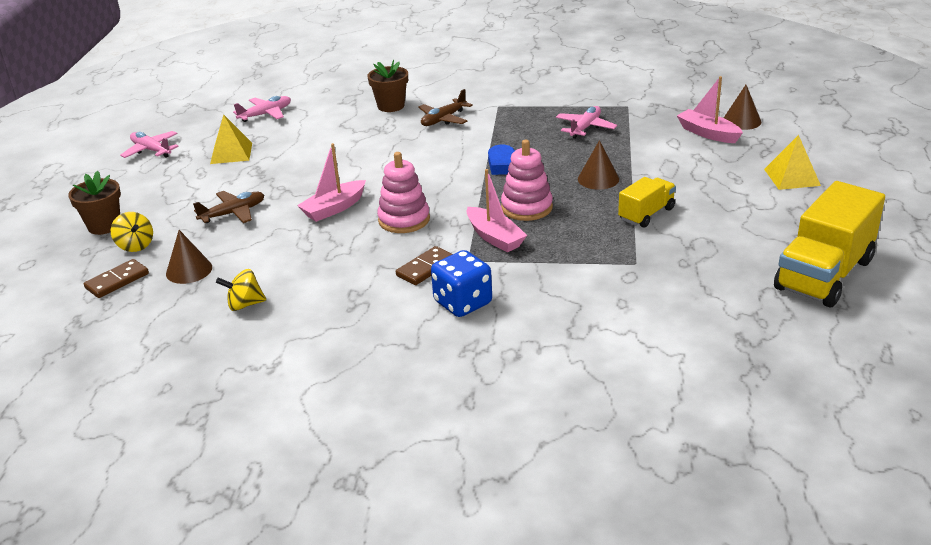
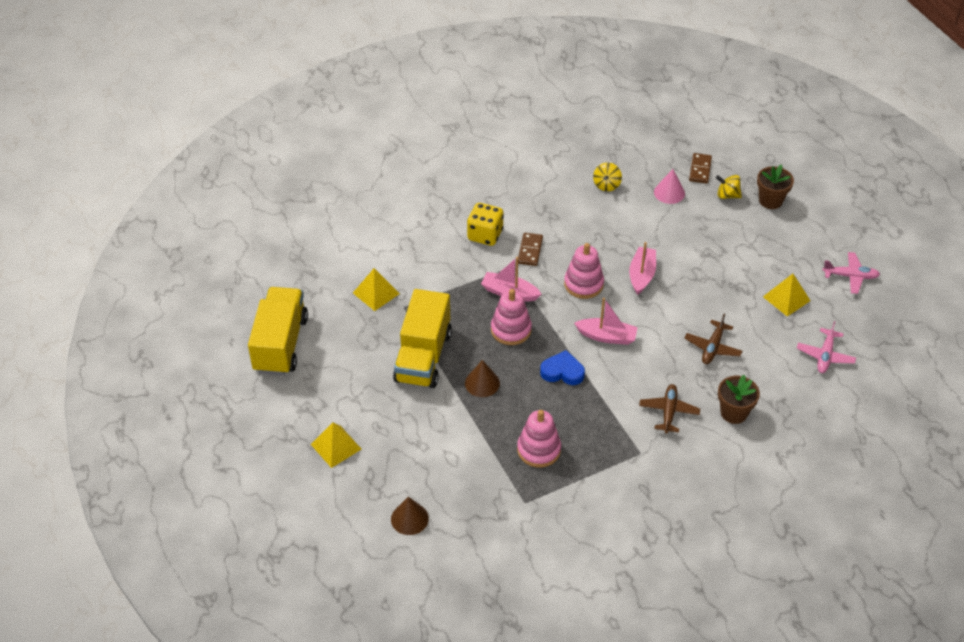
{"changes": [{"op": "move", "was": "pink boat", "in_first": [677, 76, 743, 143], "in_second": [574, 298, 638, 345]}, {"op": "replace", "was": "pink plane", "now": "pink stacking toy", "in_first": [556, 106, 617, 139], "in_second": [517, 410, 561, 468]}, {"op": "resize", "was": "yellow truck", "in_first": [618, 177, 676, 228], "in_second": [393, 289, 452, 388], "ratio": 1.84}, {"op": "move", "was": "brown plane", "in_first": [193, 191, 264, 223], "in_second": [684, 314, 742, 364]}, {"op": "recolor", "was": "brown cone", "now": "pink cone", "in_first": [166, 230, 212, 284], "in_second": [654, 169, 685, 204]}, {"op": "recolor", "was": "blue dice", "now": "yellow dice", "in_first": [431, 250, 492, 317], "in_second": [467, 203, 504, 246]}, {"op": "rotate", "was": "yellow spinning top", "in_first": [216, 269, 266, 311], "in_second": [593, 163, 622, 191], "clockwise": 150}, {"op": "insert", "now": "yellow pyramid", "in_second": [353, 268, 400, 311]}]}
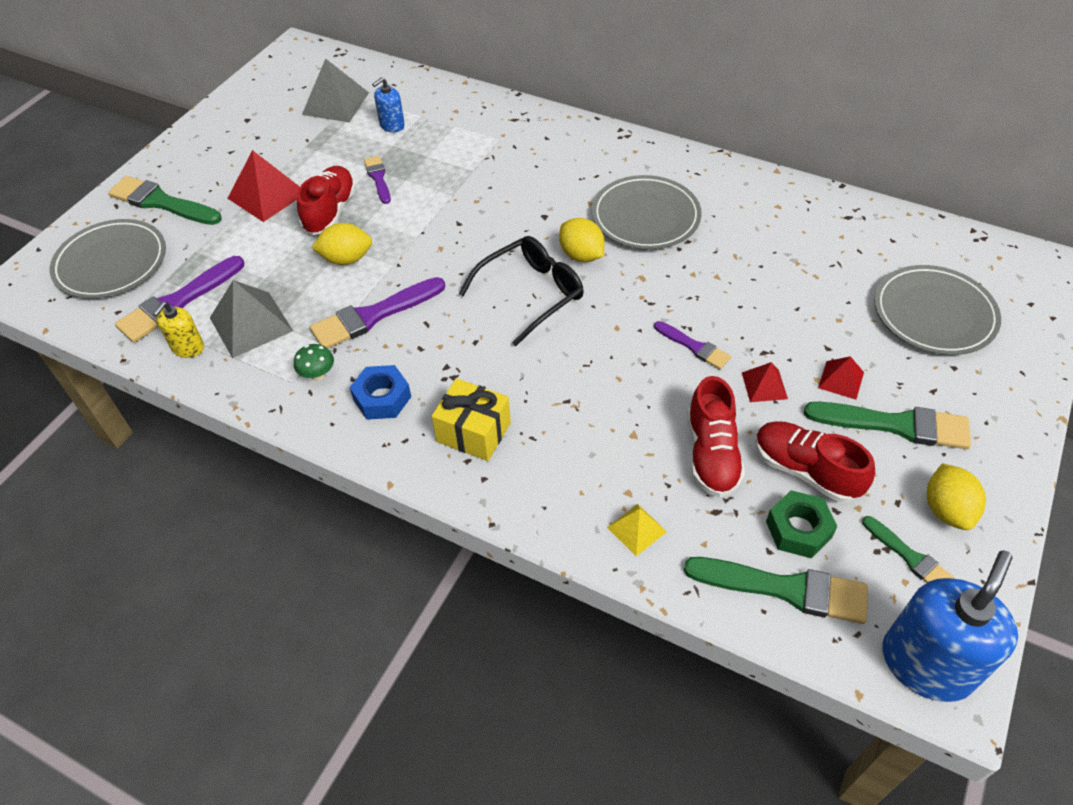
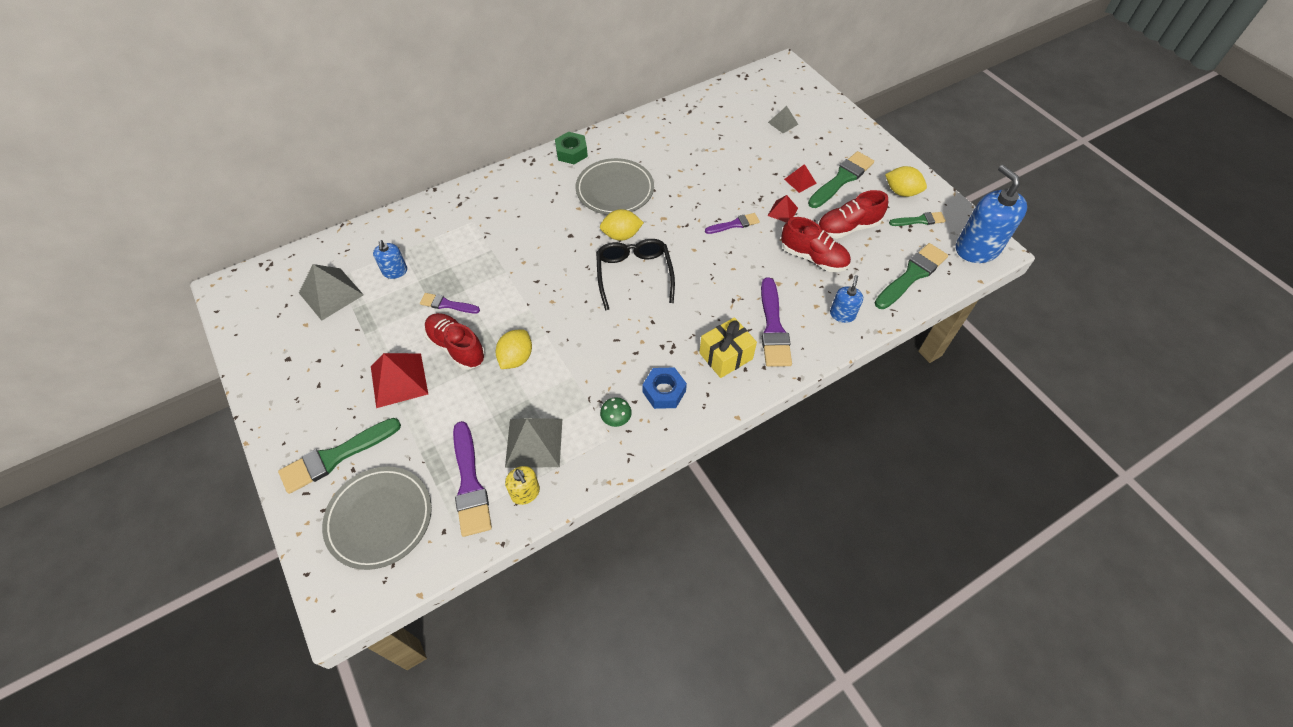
{"changes": [{"op": "replace", "was": "grey plate", "now": "grey pyramid", "in_first": [874, 265, 1001, 355], "in_second": [768, 106, 798, 134]}, {"op": "move", "was": "purple brush", "in_first": [310, 277, 445, 348], "in_second": [761, 278, 792, 367]}, {"op": "move", "was": "green nut", "in_first": [766, 490, 838, 558], "in_second": [555, 132, 588, 164]}, {"op": "replace", "was": "yellow pyramid", "now": "blue soap dispenser", "in_first": [607, 504, 667, 556], "in_second": [830, 275, 863, 323]}]}
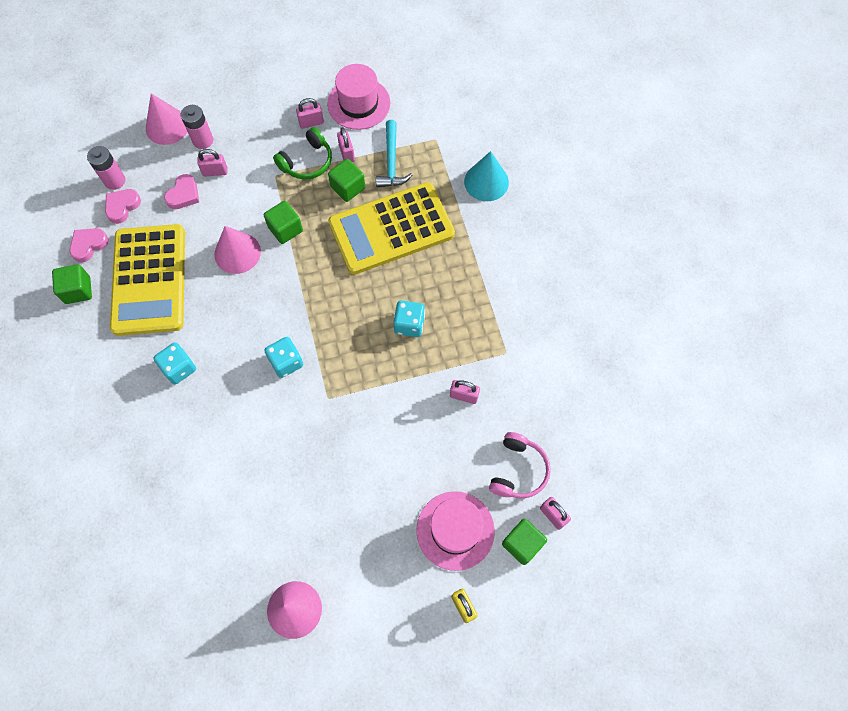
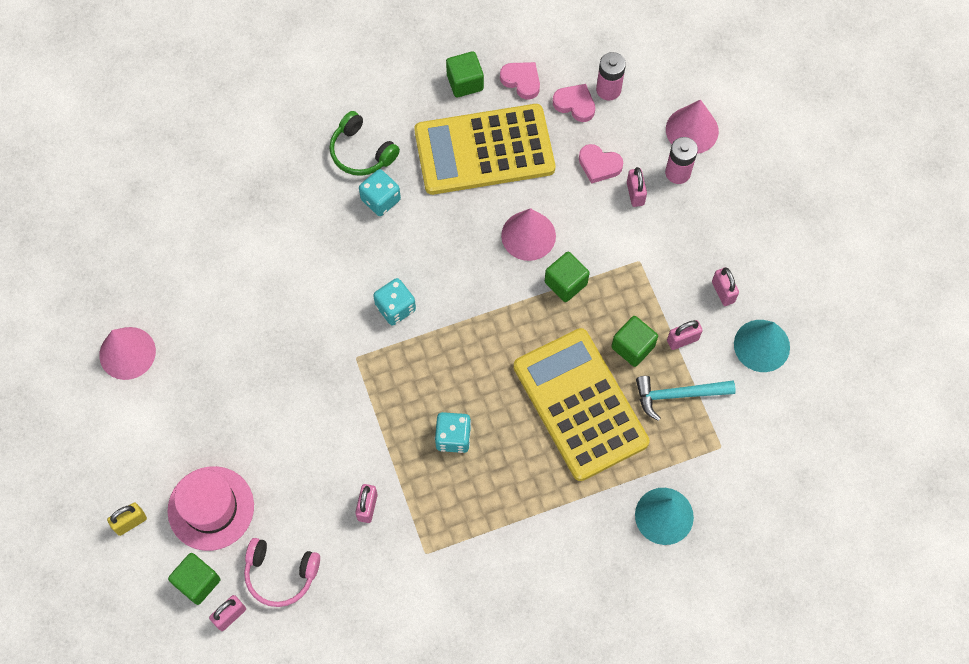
{"changes": [{"op": "replace", "was": "pink hat", "now": "turquoise cone", "in_first": [327, 64, 391, 130], "in_second": [734, 320, 790, 372]}, {"op": "move", "was": "green headphones", "in_first": [273, 127, 332, 180], "in_second": [330, 111, 400, 176]}]}
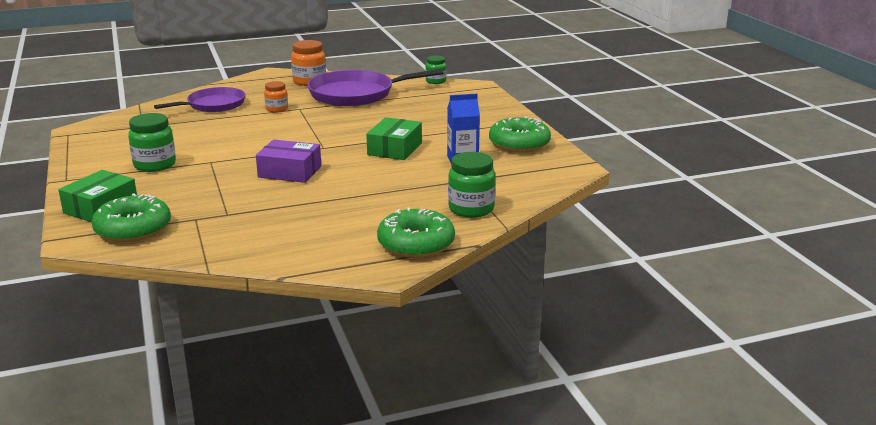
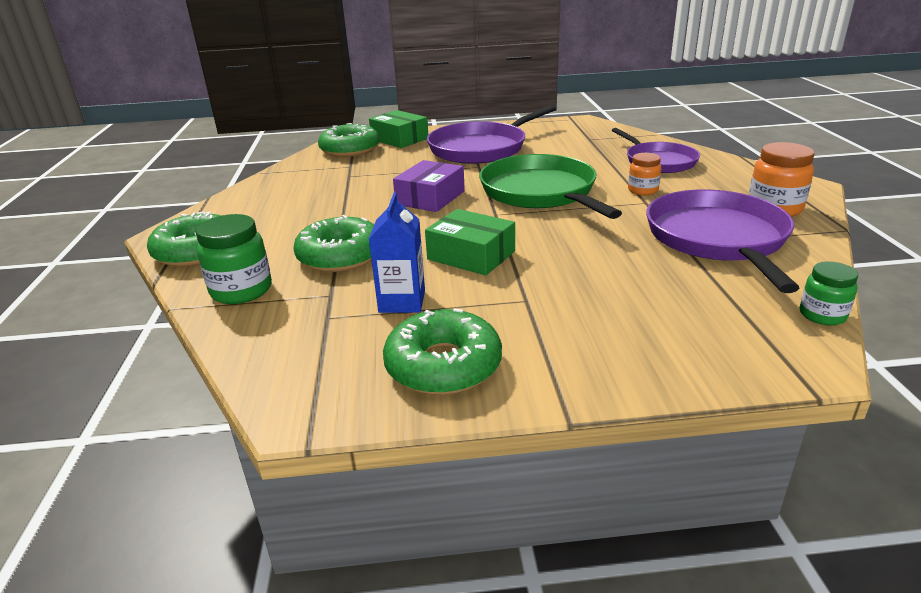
{"changes": [{"op": "replace", "was": "green jar", "now": "purple pan", "in_first": [128, 113, 176, 172], "in_second": [427, 105, 556, 164]}, {"op": "insert", "now": "green pan", "in_second": [479, 154, 622, 219]}, {"op": "insert", "now": "green donut", "in_second": [293, 215, 374, 272]}]}
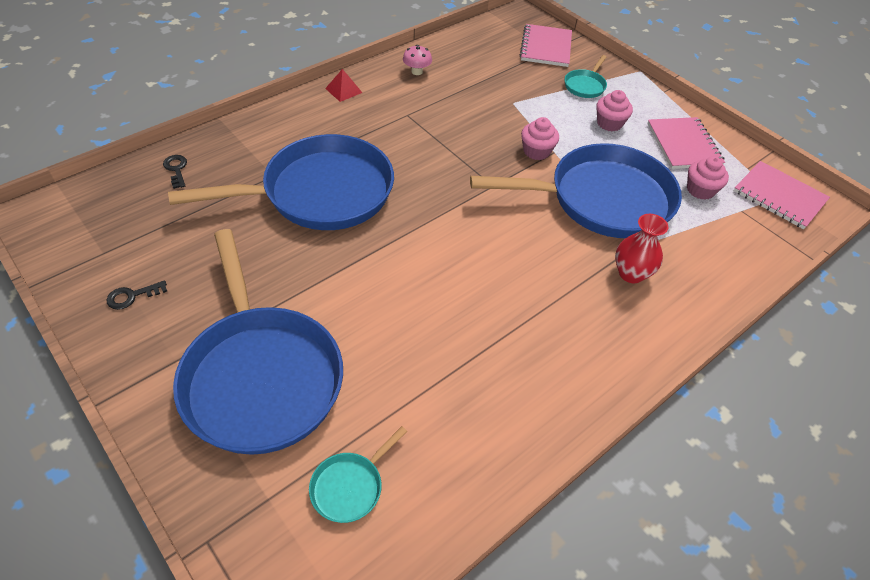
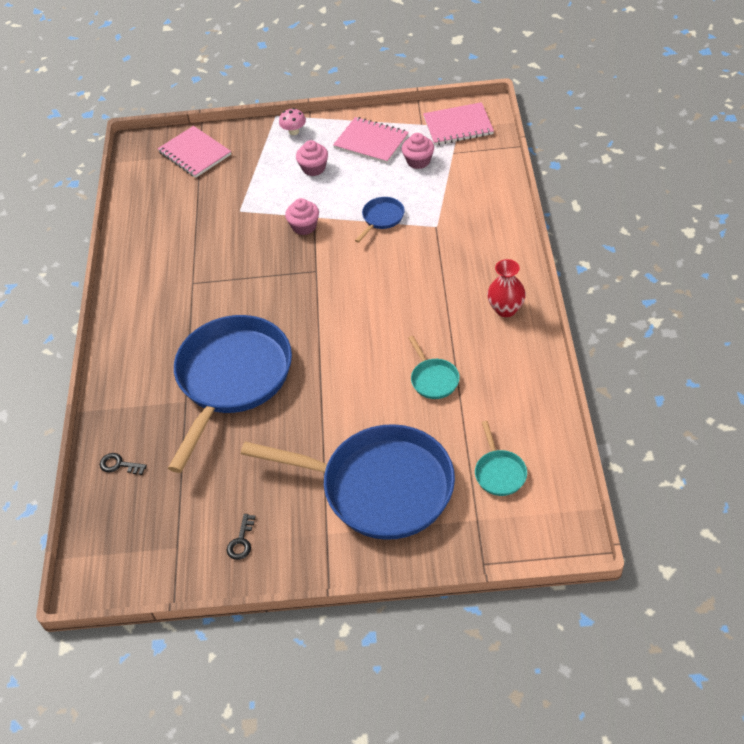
{"changes": [{"op": "move", "was": "pink mushroom", "in_first": [403, 45, 432, 75], "in_second": [279, 108, 306, 135]}, {"op": "move", "was": "turquoise pan", "in_first": [565, 55, 607, 98], "in_second": [408, 336, 460, 399]}, {"op": "delete", "was": "red pyramid", "in_first": [325, 69, 362, 102]}, {"op": "resize", "was": "blue pan", "in_first": [470, 143, 682, 238], "in_second": [355, 197, 405, 243], "ratio": 0.4}, {"op": "move", "was": "red vase", "in_first": [615, 214, 669, 283], "in_second": [487, 259, 526, 317]}]}
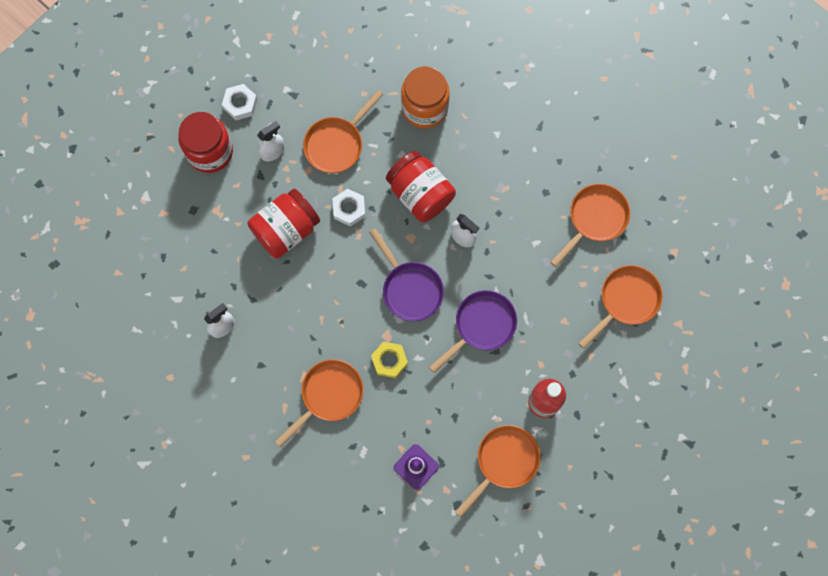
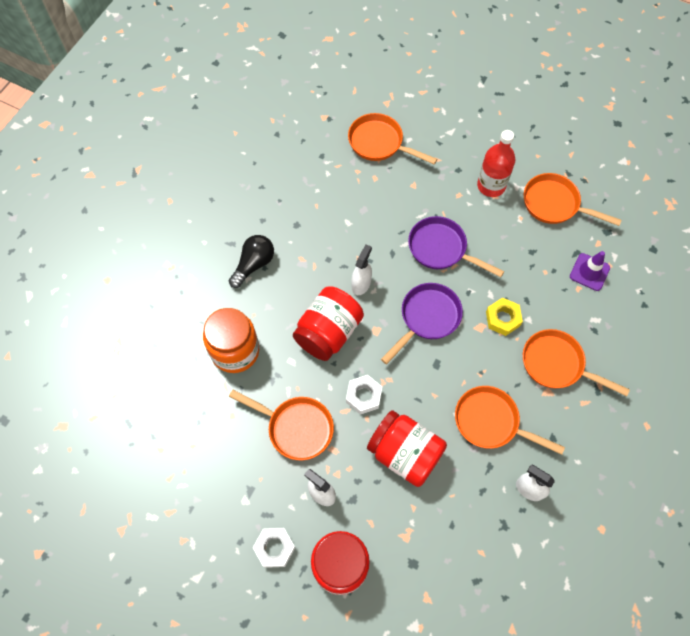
{"changes": [{"op": "move", "was": "orange pan", "in_first": [550, 184, 630, 267], "in_second": [455, 386, 565, 455]}, {"op": "insert", "now": "black light bulb", "in_second": [229, 235, 274, 288]}]}
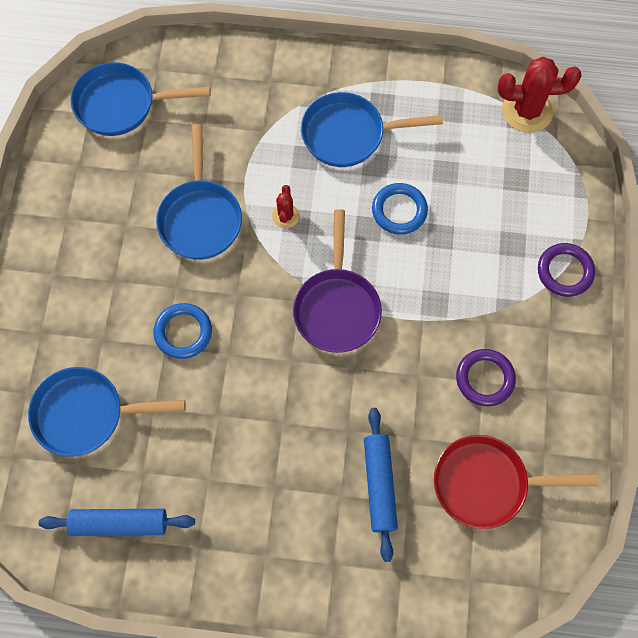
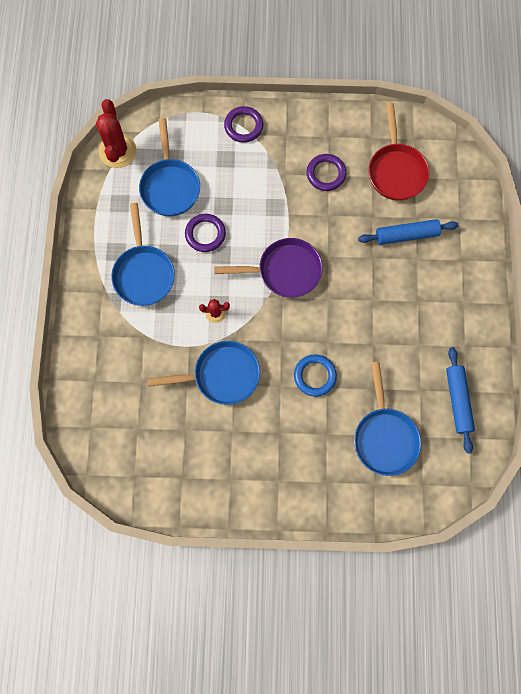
{"changes": [{"op": "move", "was": "blue pan", "in_first": [71, 62, 210, 136], "in_second": [139, 118, 200, 216]}, {"op": "recolor", "was": "blue ring", "now": "purple ring", "in_first": [372, 183, 428, 235], "in_second": [185, 214, 226, 252]}]}
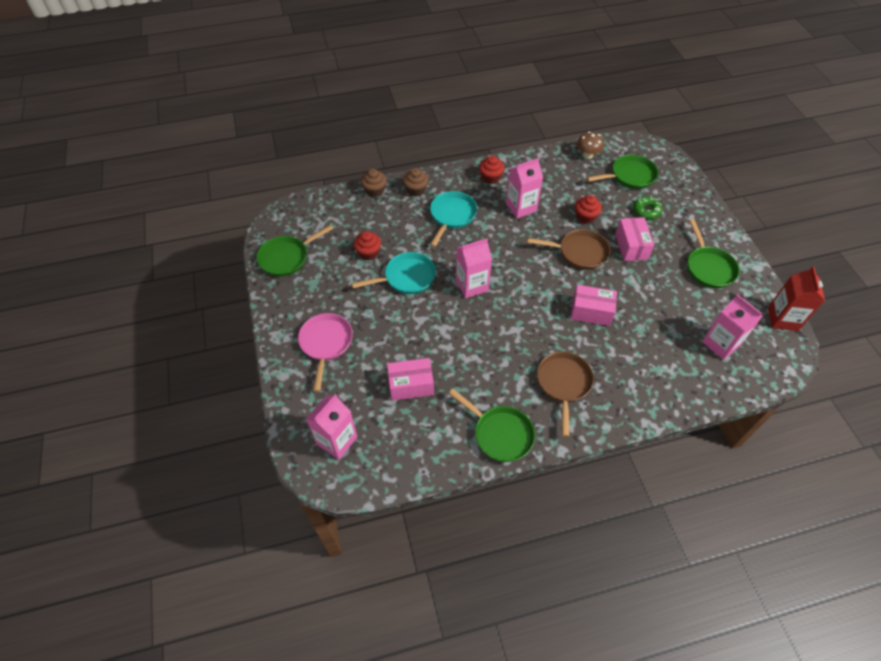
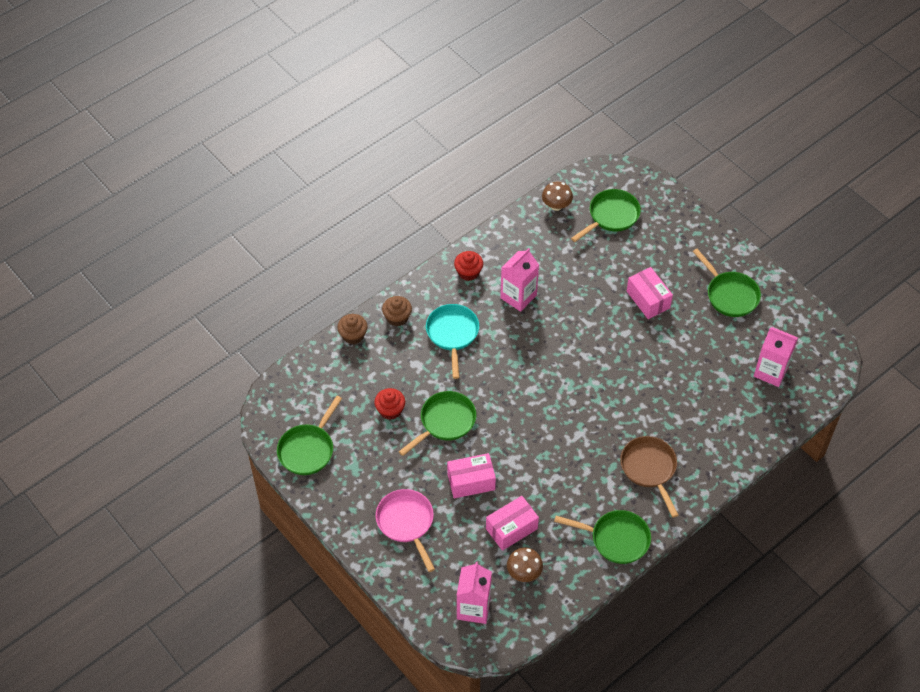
{"changes": [{"op": "delete", "was": "red cupcake", "in_first": [575, 195, 602, 224]}, {"op": "delete", "was": "green donut", "in_first": [633, 196, 662, 219]}, {"op": "delete", "was": "brown pan", "in_first": [527, 229, 610, 270]}, {"op": "delete", "was": "pink carton", "in_first": [456, 239, 492, 299]}, {"op": "recolor", "was": "turquoise pan", "now": "green pan", "in_first": [352, 252, 436, 294], "in_second": [399, 391, 476, 456]}, {"op": "delete", "was": "red carton", "in_first": [768, 266, 825, 331]}, {"op": "move", "was": "pink box", "in_first": [571, 285, 617, 326], "in_second": [447, 453, 496, 498]}, {"op": "insert", "now": "brown mushroom", "in_second": [507, 548, 543, 582]}]}
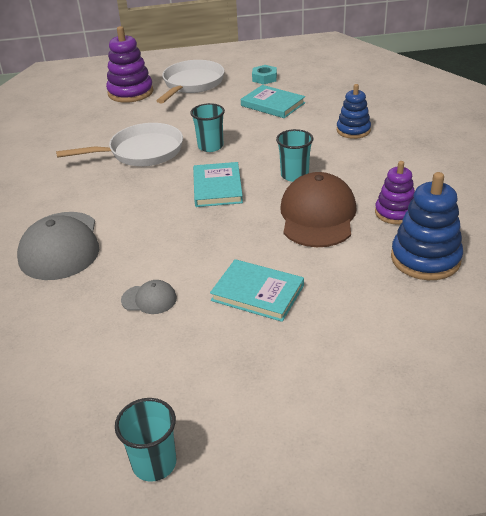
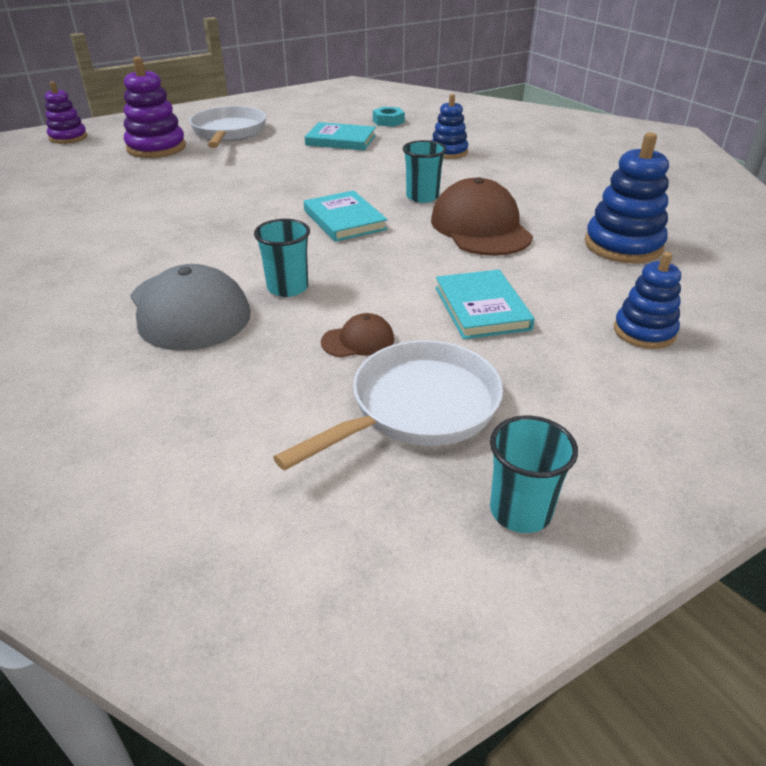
{"changes": [{"op": "move", "was": "turquoise nut", "in_first": [252, 65, 277, 84], "in_second": [373, 107, 405, 127]}, {"op": "move", "was": "turquoise cup", "in_first": [190, 103, 225, 152], "in_second": [254, 219, 310, 297]}, {"op": "move", "was": "white pan", "in_first": [56, 123, 183, 166], "in_second": [273, 340, 503, 470]}, {"op": "move", "was": "purple stacking toy", "in_first": [375, 161, 415, 225], "in_second": [45, 82, 87, 144]}, {"op": "rotate", "was": "turquoise book", "in_first": [210, 259, 304, 322], "in_second": [435, 270, 535, 339], "clockwise": 75}, {"op": "recolor", "was": "grey cap", "now": "brown cap", "in_first": [121, 280, 177, 314], "in_second": [321, 313, 394, 357]}, {"op": "insert", "now": "blue stacking toy", "in_second": [614, 252, 681, 349]}]}
